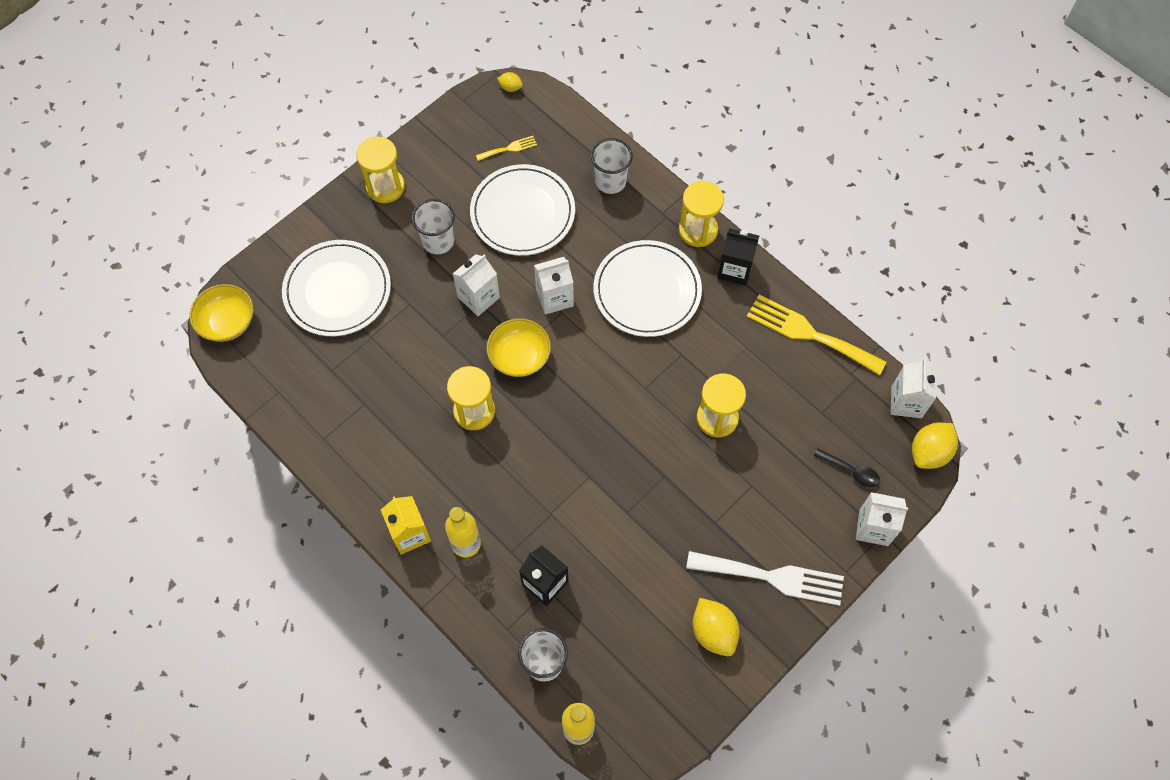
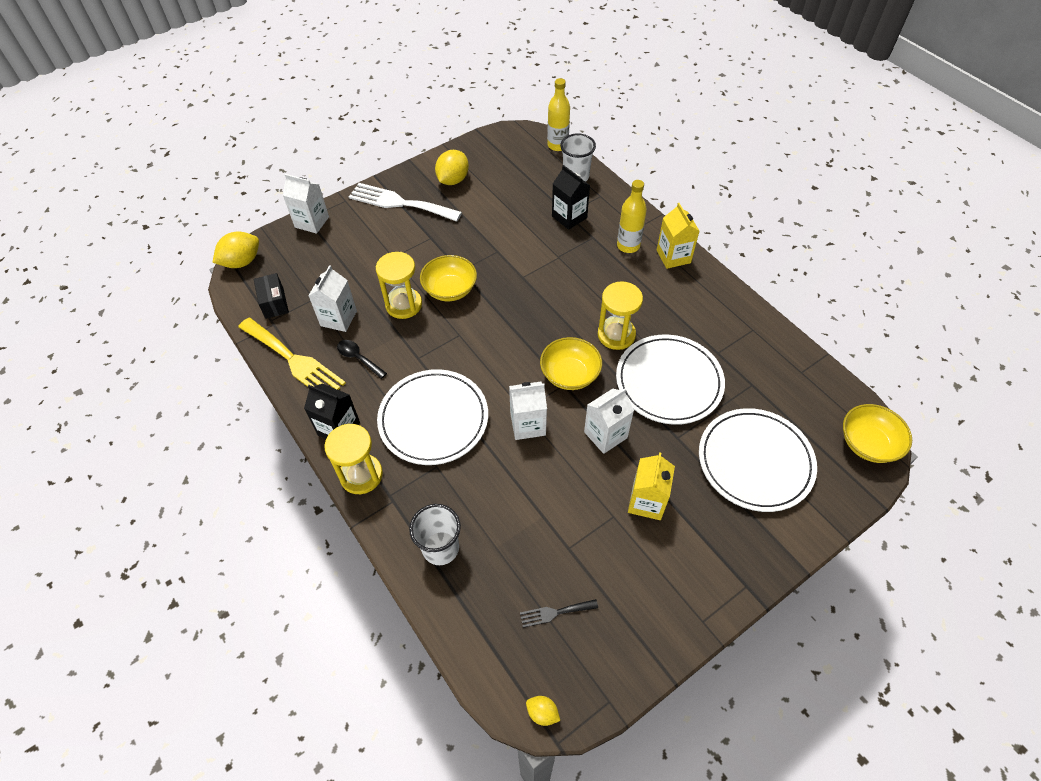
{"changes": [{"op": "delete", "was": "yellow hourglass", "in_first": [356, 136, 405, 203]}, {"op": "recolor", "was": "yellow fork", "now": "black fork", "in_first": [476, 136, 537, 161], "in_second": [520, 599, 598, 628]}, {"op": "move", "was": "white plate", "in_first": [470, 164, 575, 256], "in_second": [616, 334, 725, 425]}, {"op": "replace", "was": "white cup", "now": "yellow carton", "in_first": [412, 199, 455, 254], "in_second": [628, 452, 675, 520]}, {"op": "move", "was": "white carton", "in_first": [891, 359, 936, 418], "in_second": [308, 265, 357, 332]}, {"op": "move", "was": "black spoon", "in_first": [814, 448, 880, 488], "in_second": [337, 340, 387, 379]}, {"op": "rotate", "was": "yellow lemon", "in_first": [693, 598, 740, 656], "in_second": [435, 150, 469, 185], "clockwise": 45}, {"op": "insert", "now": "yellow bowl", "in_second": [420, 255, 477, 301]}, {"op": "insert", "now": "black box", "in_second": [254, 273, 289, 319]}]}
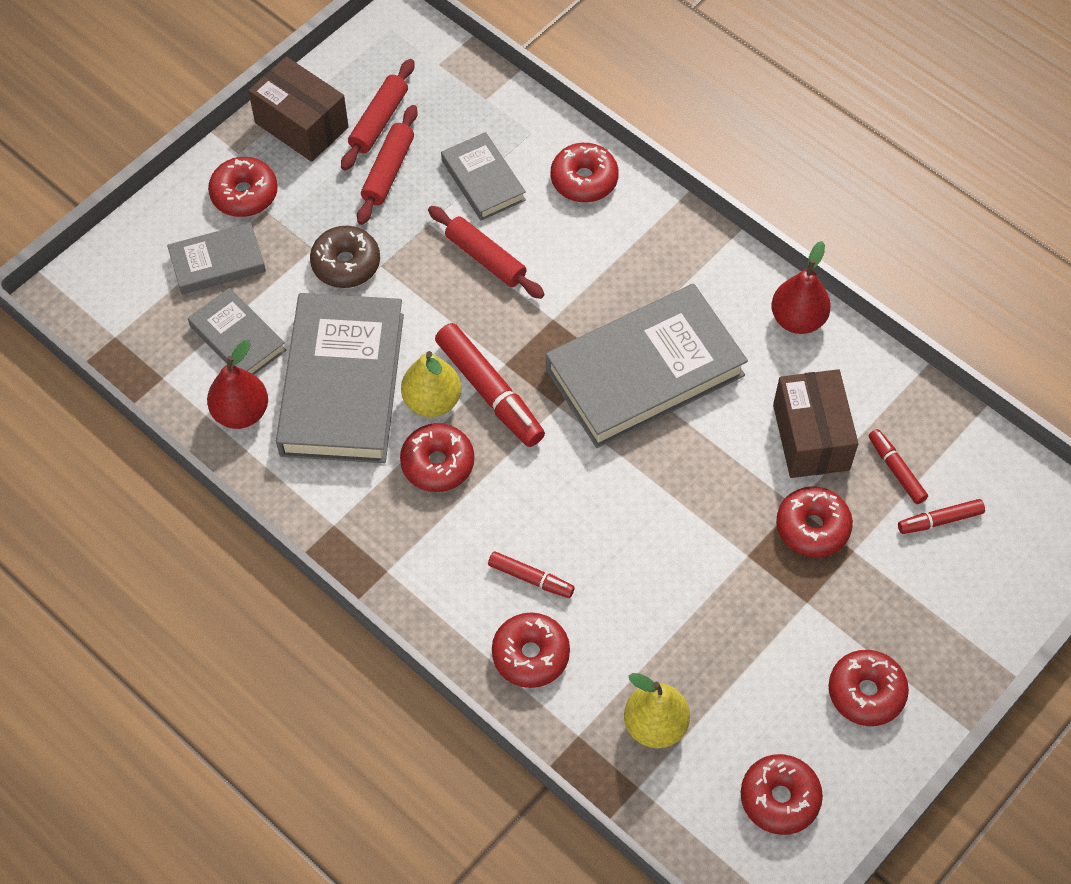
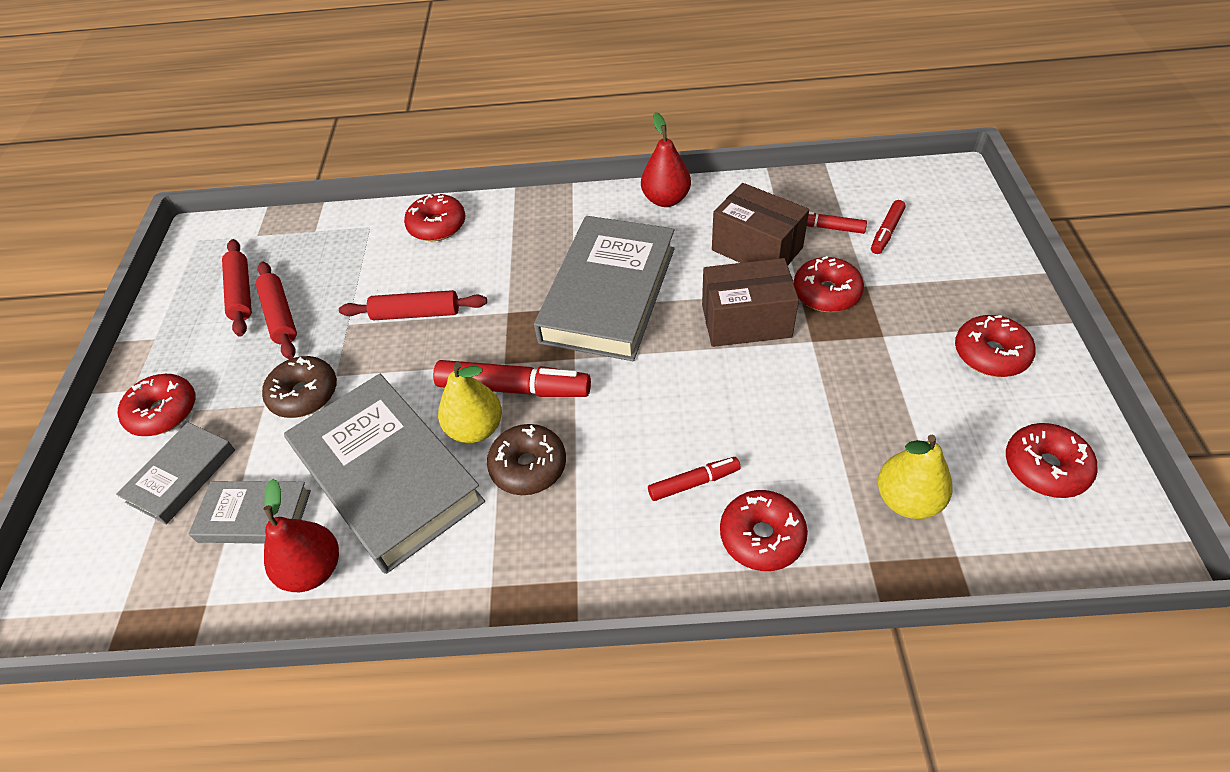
{"changes": [{"op": "move", "was": "brown box", "in_first": [248, 56, 349, 162], "in_second": [702, 258, 799, 347]}, {"op": "delete", "was": "grey book", "in_first": [441, 132, 526, 221]}, {"op": "recolor", "was": "red donut", "now": "brown donut", "in_first": [400, 423, 474, 492], "in_second": [487, 424, 566, 495]}]}
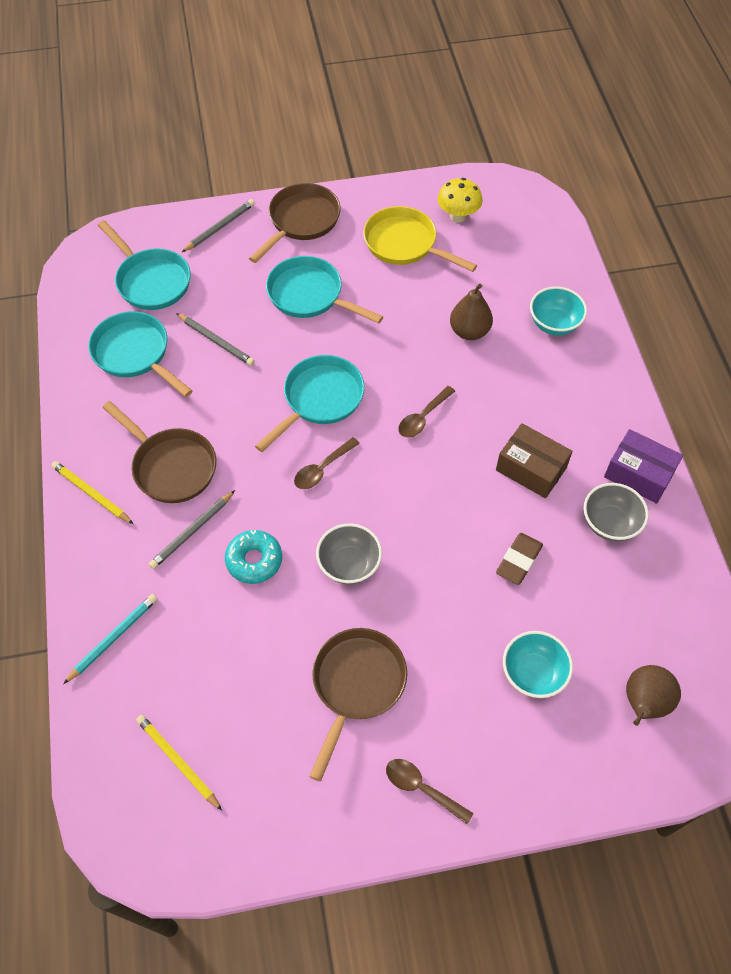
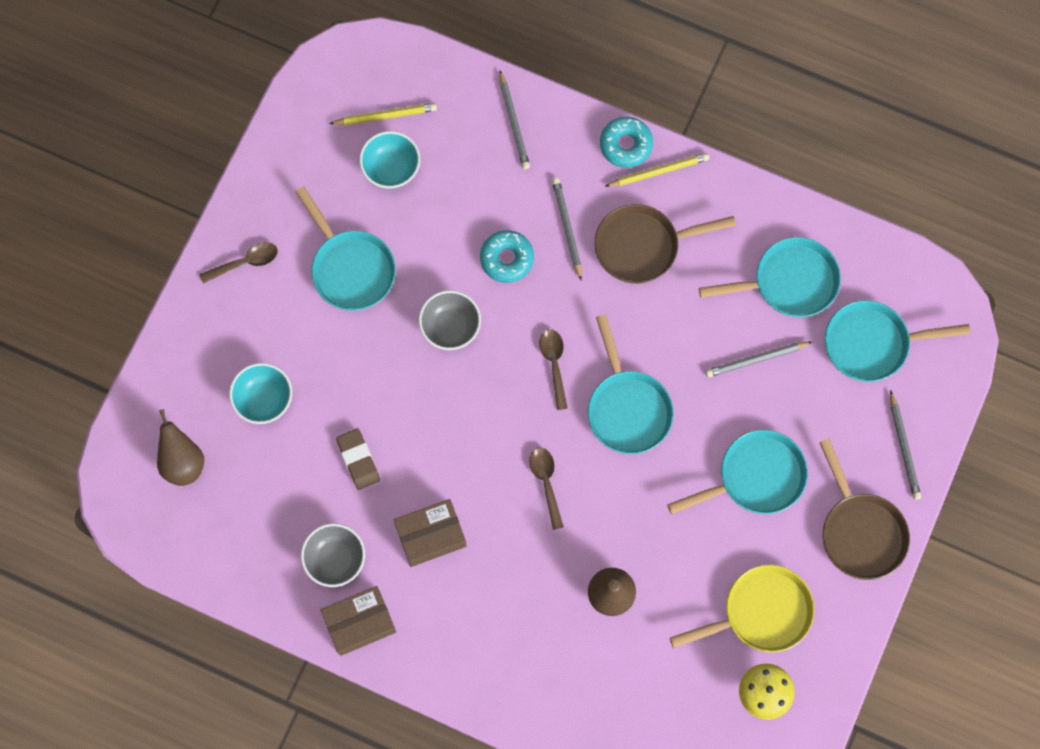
{"changes": [{"op": "move", "was": "turquoise bowl", "in_first": [530, 286, 587, 336], "in_second": [359, 131, 420, 189]}, {"op": "recolor", "was": "purple box", "now": "brown box", "in_first": [604, 429, 683, 504], "in_second": [321, 586, 396, 656]}, {"op": "recolor", "was": "turquoise pencil", "now": "grey pencil", "in_first": [64, 594, 157, 684], "in_second": [499, 70, 530, 169]}, {"op": "recolor", "was": "brown pan", "now": "turquoise pan", "in_first": [309, 628, 407, 781], "in_second": [295, 186, 396, 311]}, {"op": "insert", "now": "turquoise donut", "in_second": [600, 117, 653, 168]}]}
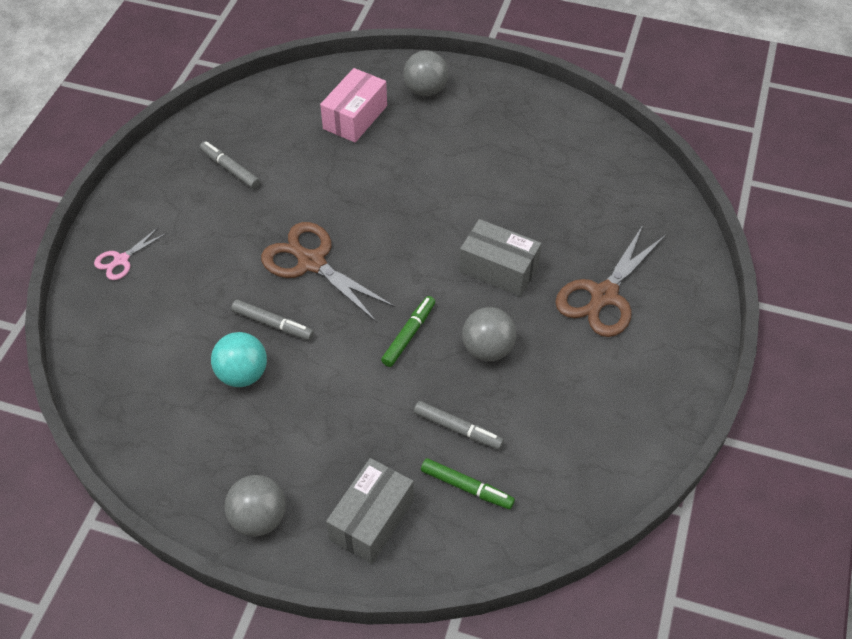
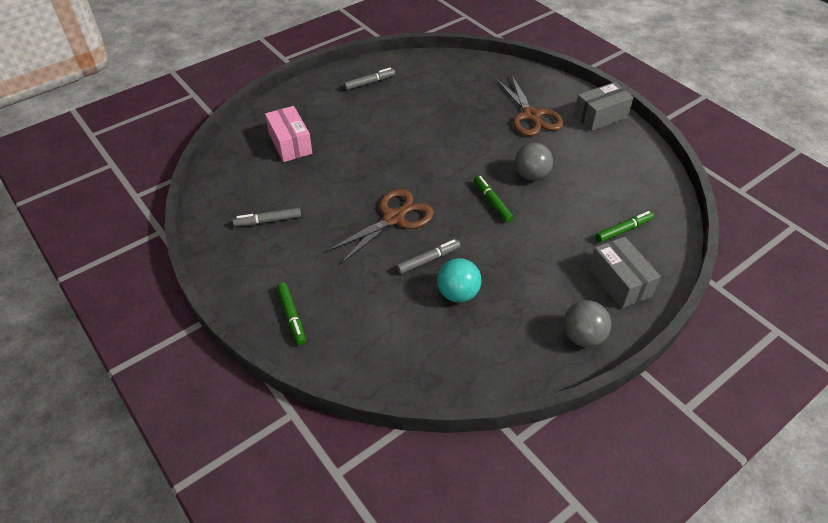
{"changes": [{"op": "delete", "was": "grey ball", "in_first": [404, 51, 448, 96]}, {"op": "move", "was": "grey box", "in_first": [459, 219, 542, 296], "in_second": [574, 82, 634, 131]}, {"op": "rotate", "was": "brown scissors", "in_first": [261, 222, 395, 323], "in_second": [326, 189, 434, 265], "clockwise": 150}, {"op": "replace", "was": "pink scissors", "now": "green marker", "in_first": [94, 227, 167, 280], "in_second": [277, 283, 306, 345]}, {"op": "move", "was": "grey marker", "in_first": [414, 401, 504, 449], "in_second": [344, 68, 395, 90]}]}
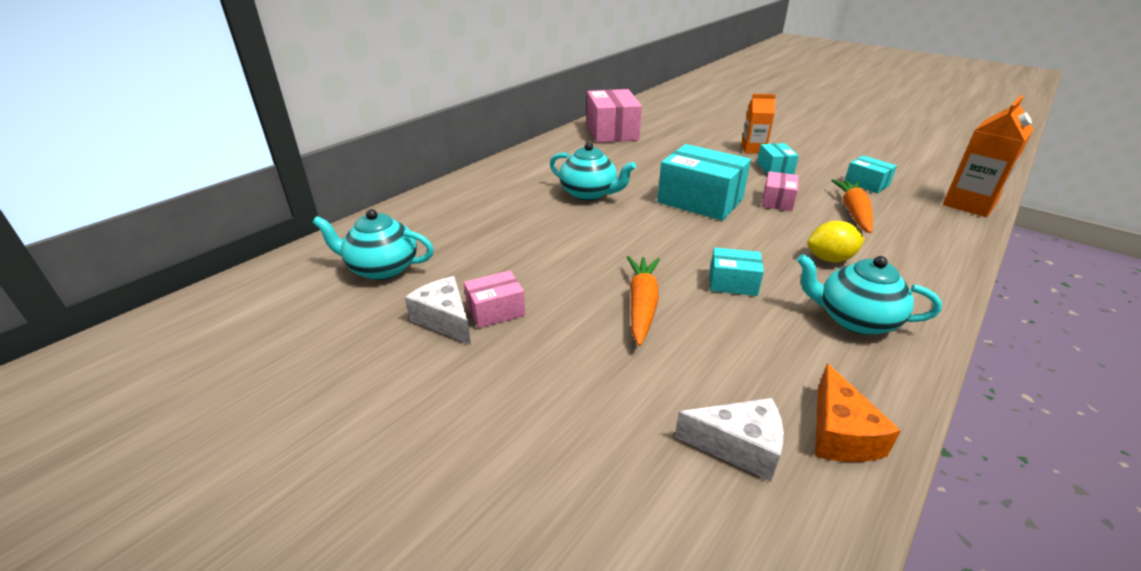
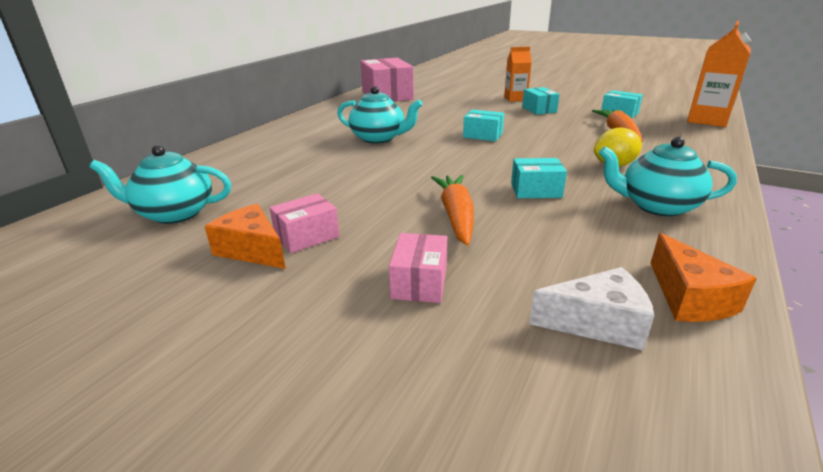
{"changes": [{"op": "resize", "was": "turquoise box", "in_first": [657, 144, 751, 221], "in_second": [463, 110, 504, 141], "ratio": 0.52}, {"op": "move", "was": "pink box", "in_first": [762, 171, 798, 211], "in_second": [389, 233, 447, 303]}, {"op": "recolor", "was": "white cheese", "now": "orange cheese", "in_first": [405, 276, 471, 345], "in_second": [205, 204, 286, 269]}]}
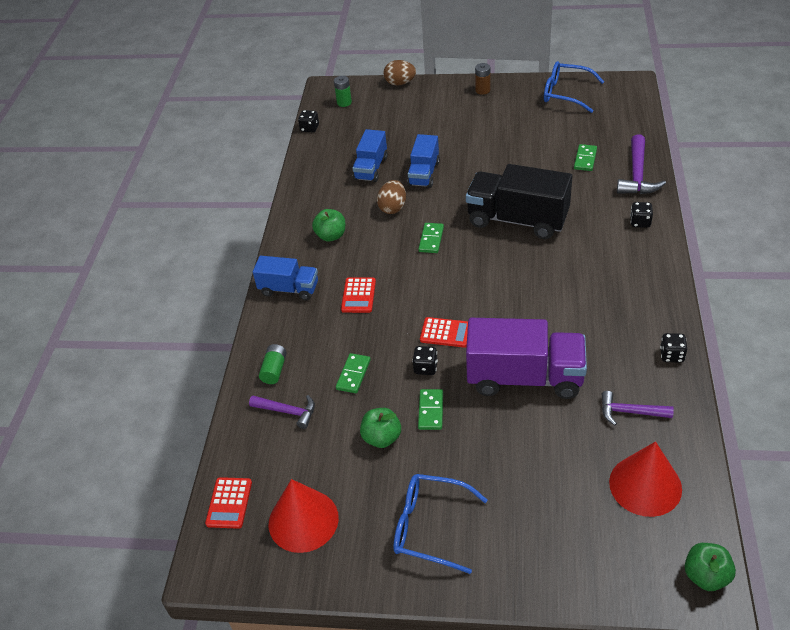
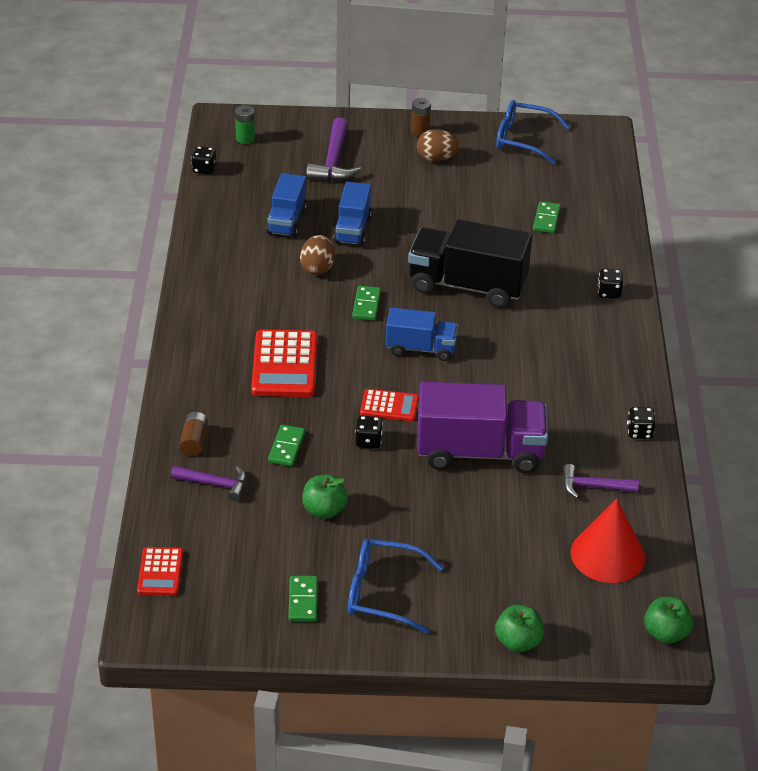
{"changes": [{"op": "move", "was": "brown egg", "in_first": [383, 60, 416, 86], "in_second": [417, 129, 460, 162]}, {"op": "move", "was": "purple hammer", "in_first": [617, 134, 666, 194], "in_second": [306, 117, 361, 181]}, {"op": "move", "was": "green apple", "in_first": [312, 209, 345, 241], "in_second": [495, 605, 544, 652]}, {"op": "move", "was": "blue truck", "in_first": [253, 256, 318, 300], "in_second": [386, 308, 458, 361]}, {"op": "resize", "was": "red calculator", "in_first": [341, 278, 376, 313], "in_second": [251, 329, 317, 397], "ratio": 1.74}, {"op": "recolor", "was": "green battery", "now": "brown battery", "in_first": [259, 344, 287, 384], "in_second": [179, 412, 208, 456]}, {"op": "move", "was": "green domino", "in_first": [418, 389, 443, 430], "in_second": [288, 576, 318, 621]}, {"op": "delete", "was": "red cone", "in_first": [269, 479, 339, 553]}]}
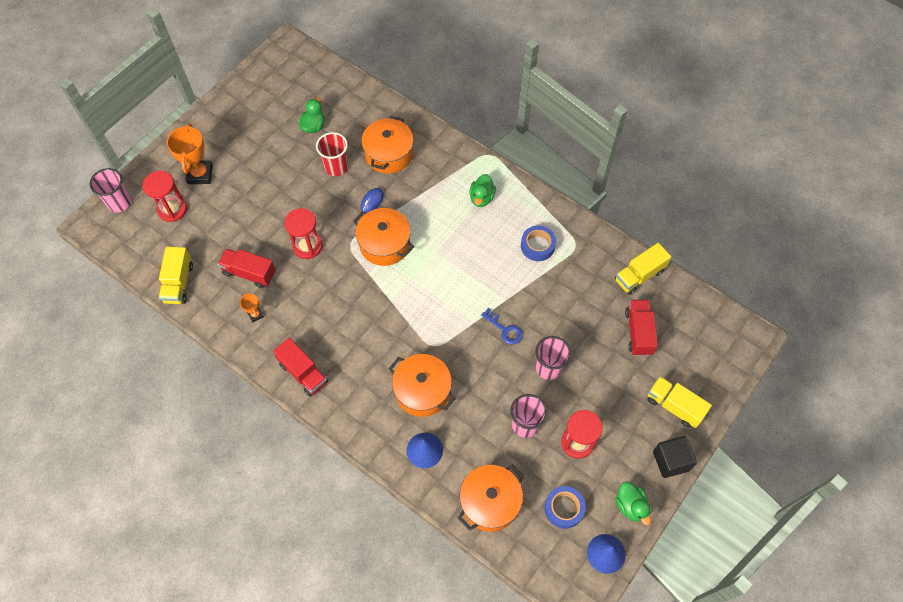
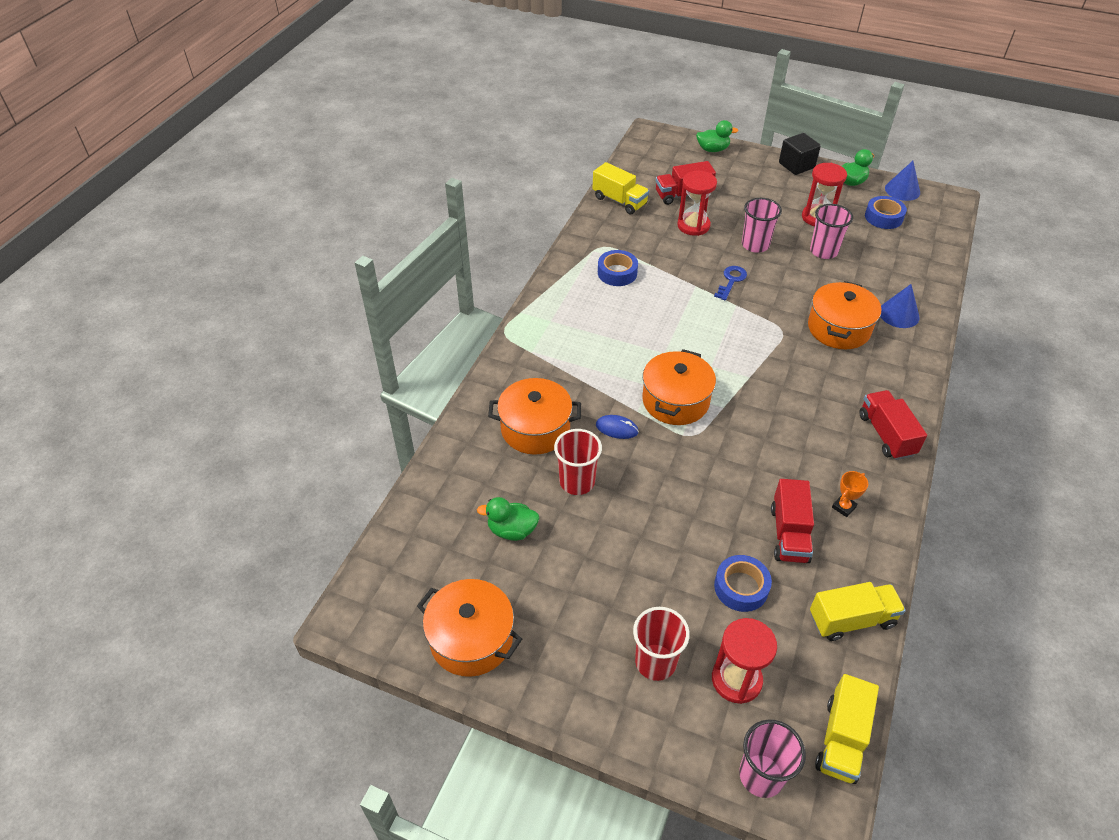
{"changes": [{"op": "replace", "was": "orange trophy", "now": "red cup", "in_first": [167, 124, 213, 184], "in_second": [633, 607, 690, 681]}, {"op": "move", "was": "green duck", "in_first": [469, 174, 496, 207], "in_second": [696, 120, 738, 152]}, {"op": "move", "was": "red hourglass", "in_first": [285, 208, 322, 259], "in_second": [677, 171, 717, 236]}, {"op": "rotate", "was": "red truck", "in_first": [273, 338, 328, 397], "in_second": [859, 390, 927, 460], "clockwise": -45}, {"op": "move", "was": "yellow truck", "in_first": [647, 376, 712, 428], "in_second": [815, 674, 879, 784]}, {"op": "move", "was": "orange pot", "in_first": [458, 465, 524, 532], "in_second": [417, 579, 522, 677]}, {"op": "insert", "now": "blue tape", "in_second": [714, 555, 772, 612]}]}
